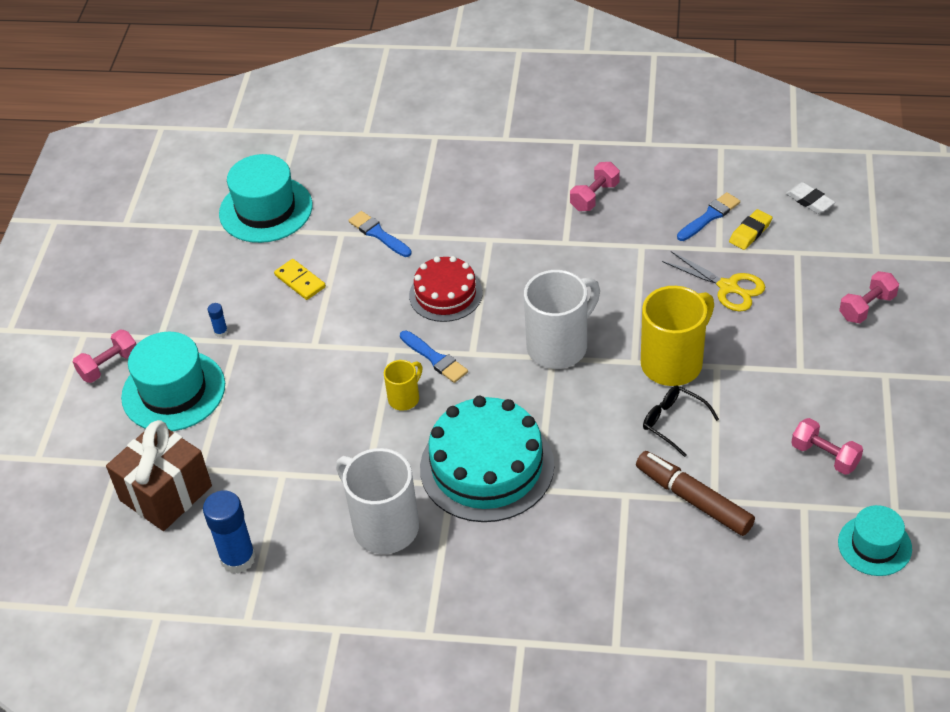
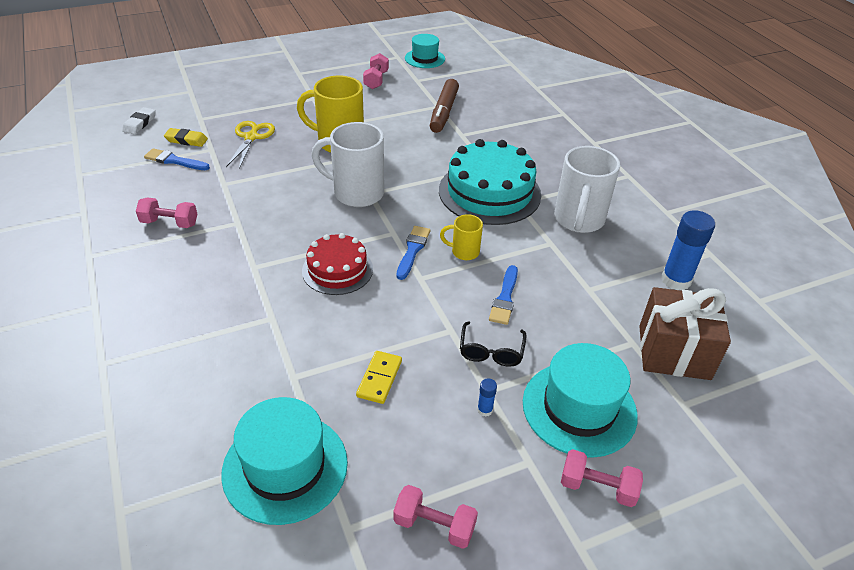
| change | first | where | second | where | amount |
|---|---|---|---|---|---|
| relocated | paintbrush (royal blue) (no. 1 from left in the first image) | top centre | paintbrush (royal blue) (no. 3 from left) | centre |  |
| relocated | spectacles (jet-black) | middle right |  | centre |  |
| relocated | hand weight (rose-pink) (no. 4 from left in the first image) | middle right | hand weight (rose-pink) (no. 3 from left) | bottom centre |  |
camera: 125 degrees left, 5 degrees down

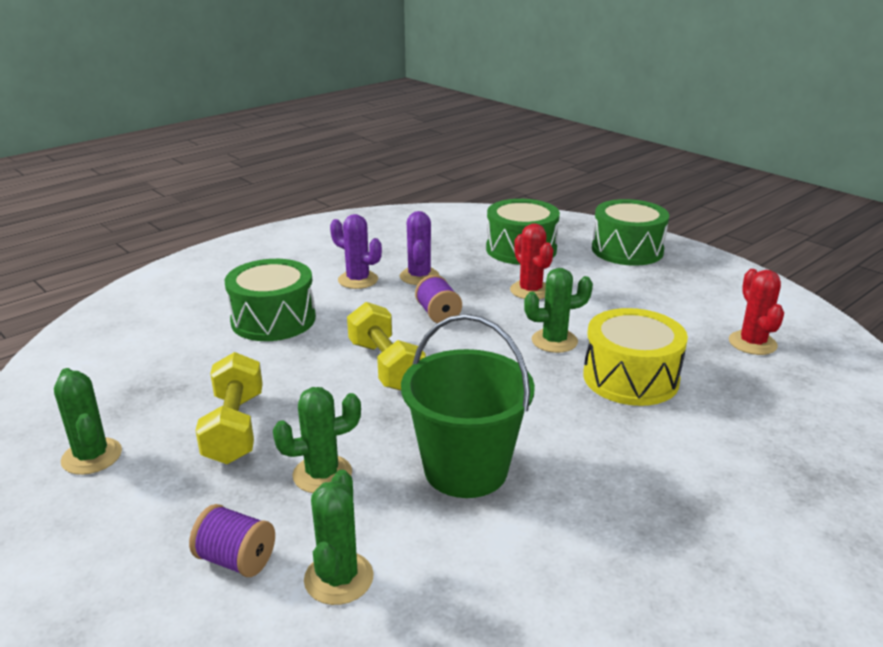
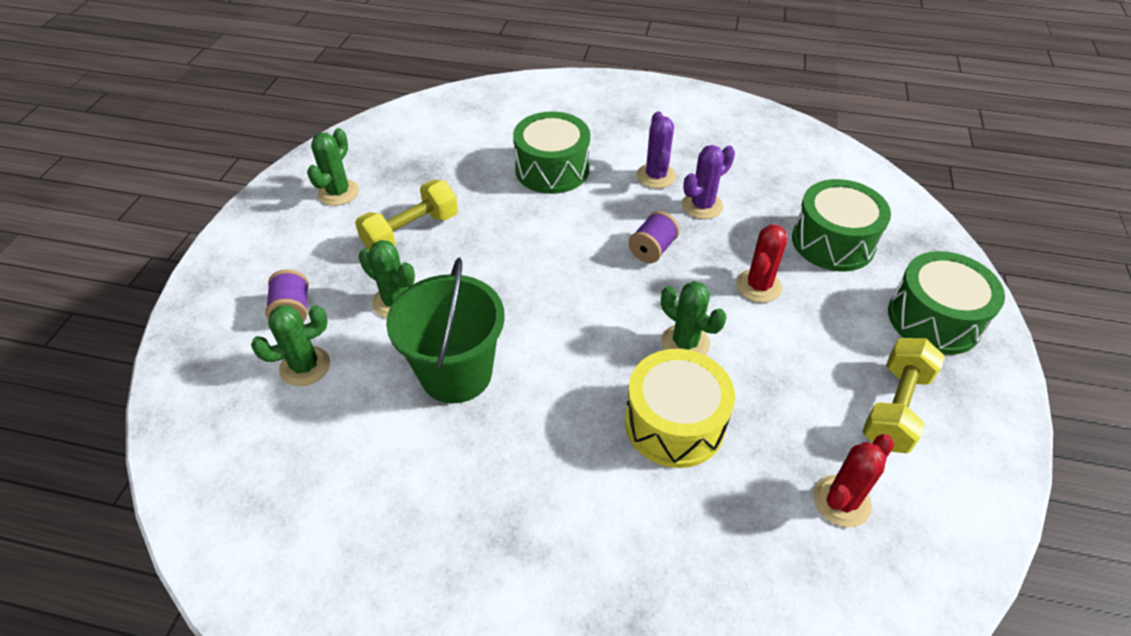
| change | first | where | second | where | amount |
|---|---|---|---|---|---|
| relocated | hand weight (golden) (no. 2 from left) | centre |  | middle right |  |
camera: 55 degrees right, 20 degrees up

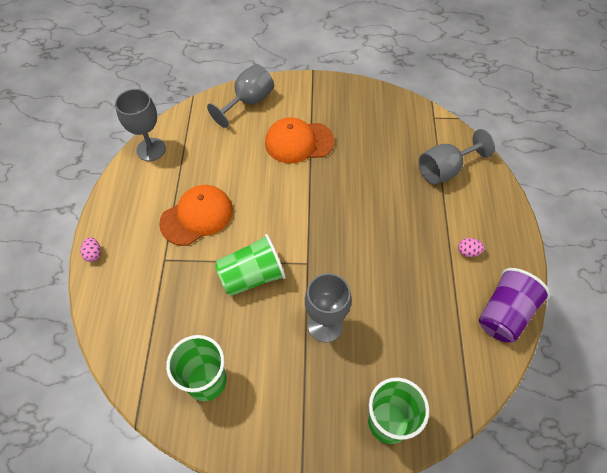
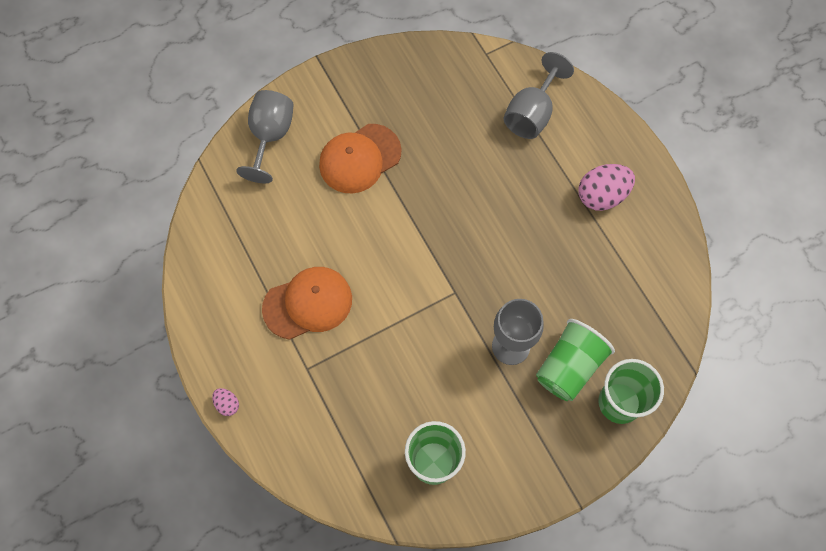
| change | first | where | second | where | amount |
|---|---|---|---|---|---|
| missing | chalice (gray) (no. 1 from left) | top left |  |  |  |
| spun | peaked cap (orange-coloured) (no. 1 from left) | middle left |  | centre | 45 degrees clockwise |
| relocated | cup (emerald) (no. 2 from left) | centre |  | middle right |  |
| size | egg (rose-pink) (no. 2 from left) | middle right |  | middle right | x2.04 |
| missing | cup (purple) | middle right |  |  |  |
camera: 30 degrees left, 10 degrees up

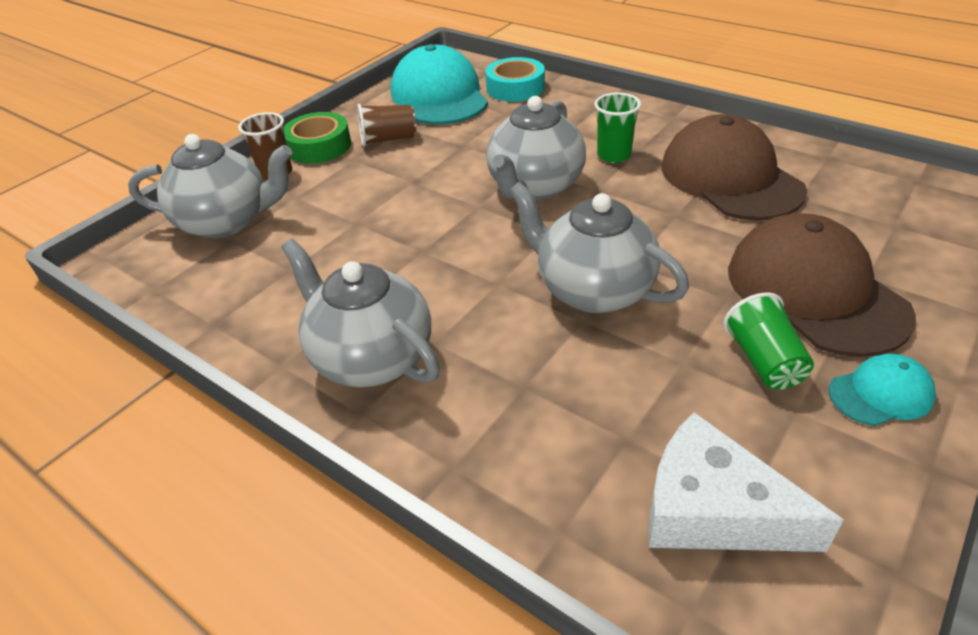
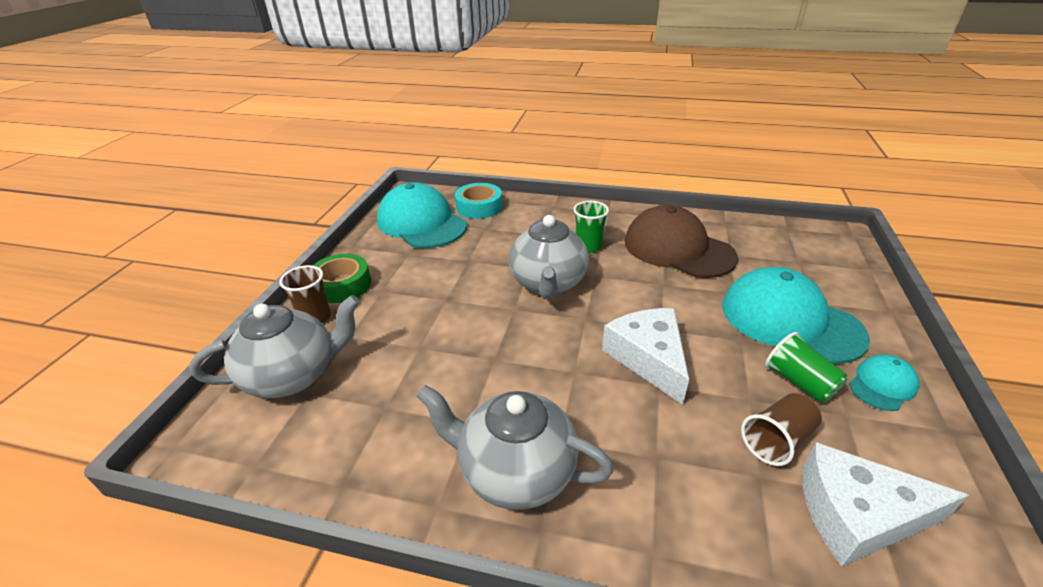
| change | first | where | second | where | amount |
|---|---|---|---|---|---|
| relocated | cup (brown) (no. 2 from left) | top centre |  | bottom right |  |
| exchanged | teapot (gray) (no. 4 from left) | centre | cheese (snow-white) (no. 1 from left) | centre |  |
| colour | peaked cap (brown) (no. 2 from left) | middle right | peaked cap (turquoise) (no. 2 from left) | middle right |  |
camera: 25 degrees left, 5 degrees down

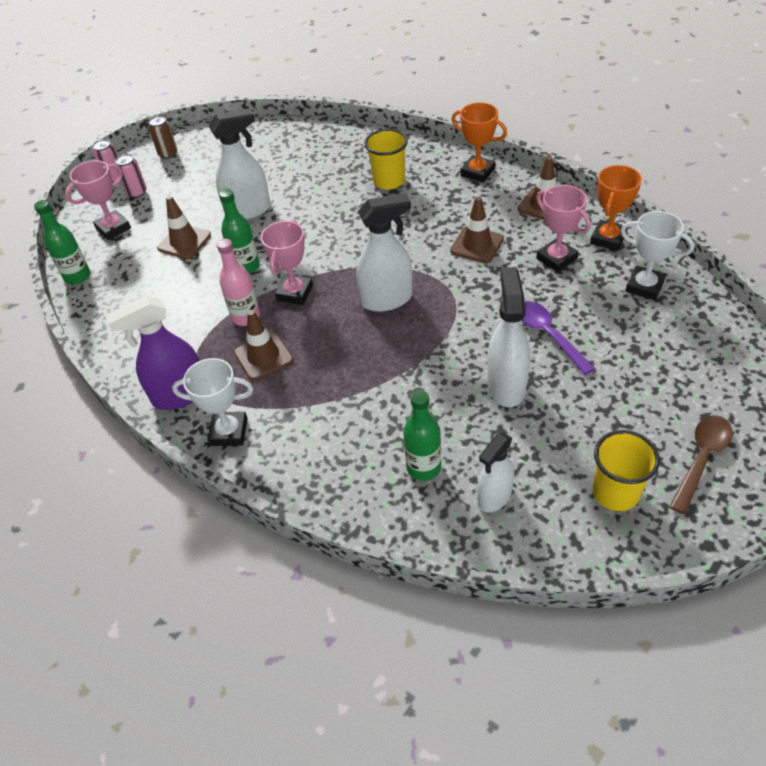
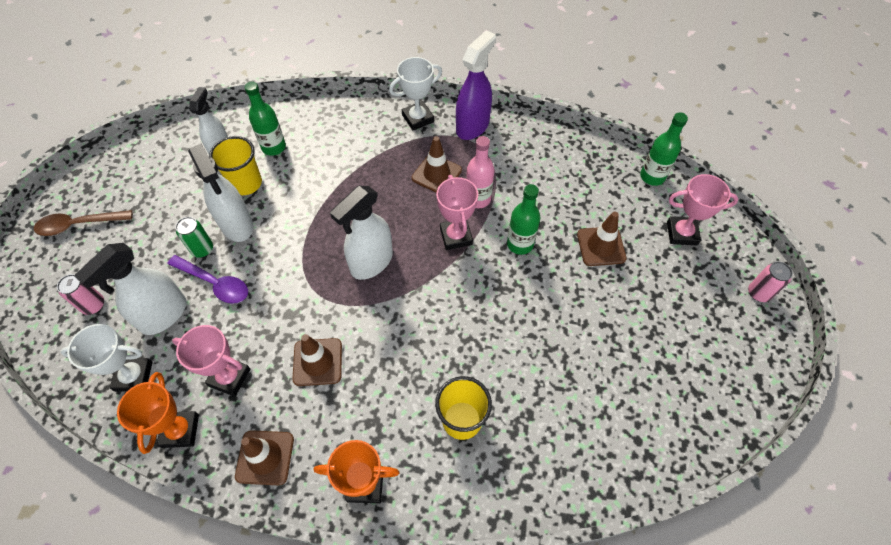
| change | first | where | second | where | amount |
|---|---|---|---|---|---|
| spun | prize cup (rose-pink) (no. 1 from left in the first image) | top left | prize cup (rose-pink) (no. 3 from left) | middle right | 75 degrees clockwise |
| relocated | can (rose-pink) (no. 2 from left in the first image) | top left | can (rose-pink) (no. 1 from left) | middle left |  |
| missing | can (brown) | top left |  |  |  |
| relocated | sprayer (snow-white) (no. 1 from left) | top left |  | middle left |  |
| relocated | cup (golden) (no. 2 from left in the first image) | middle right | cup (golden) (no. 1 from left) | top left |  |
| spun | spoon (brown) | middle right |  | middle left | 75 degrees clockwise |
| appeared |  |  | can (emerald) | middle left |  |
camera: 145 degrees right, 10 degrees up

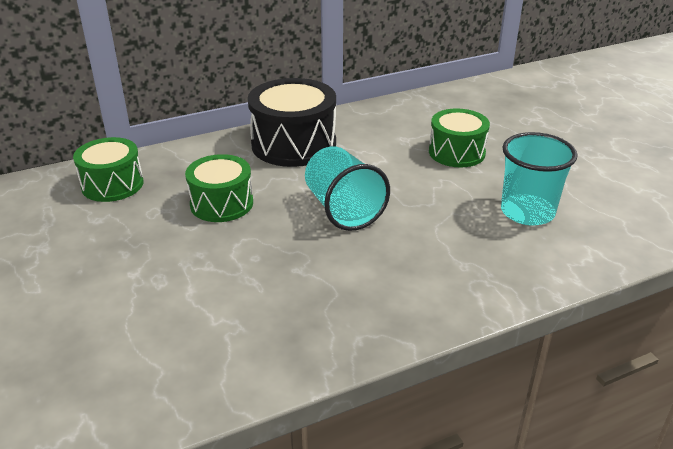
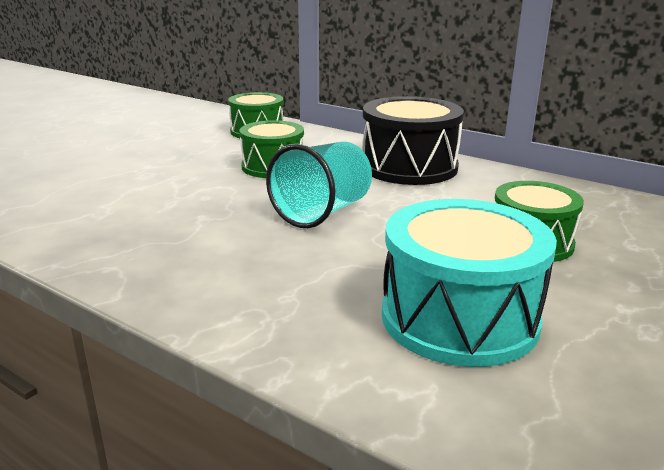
| change | first | where | second | where | amount |
|---|---|---|---|---|---|
| exchanged | cup (turquoise) (no. 2 from left) | middle right | toy drum (turquoise) | middle right |  |
camera: 60 degrees right, 10 degrees down

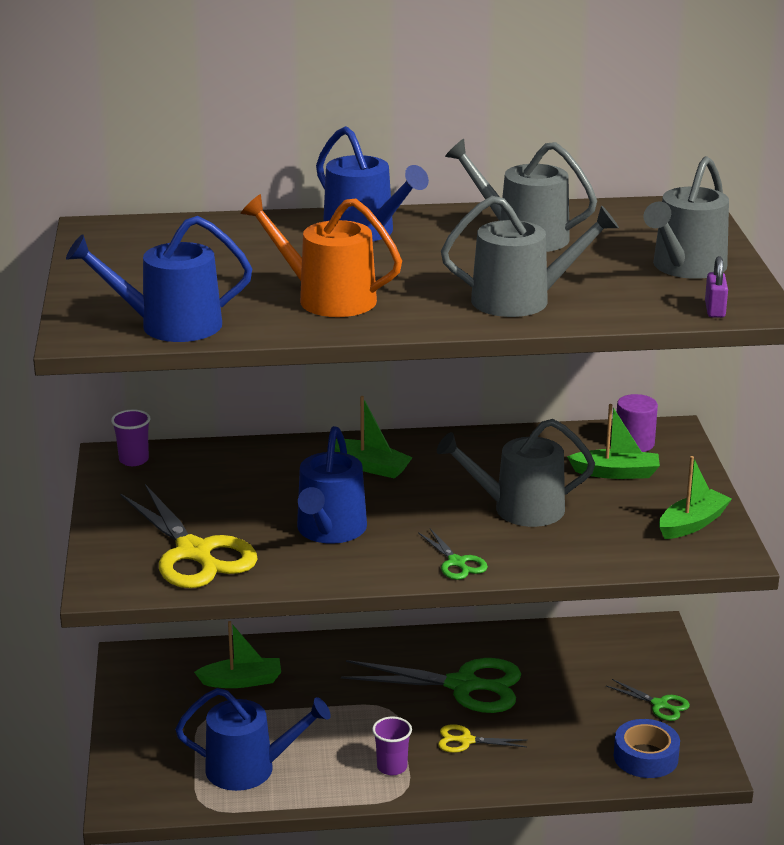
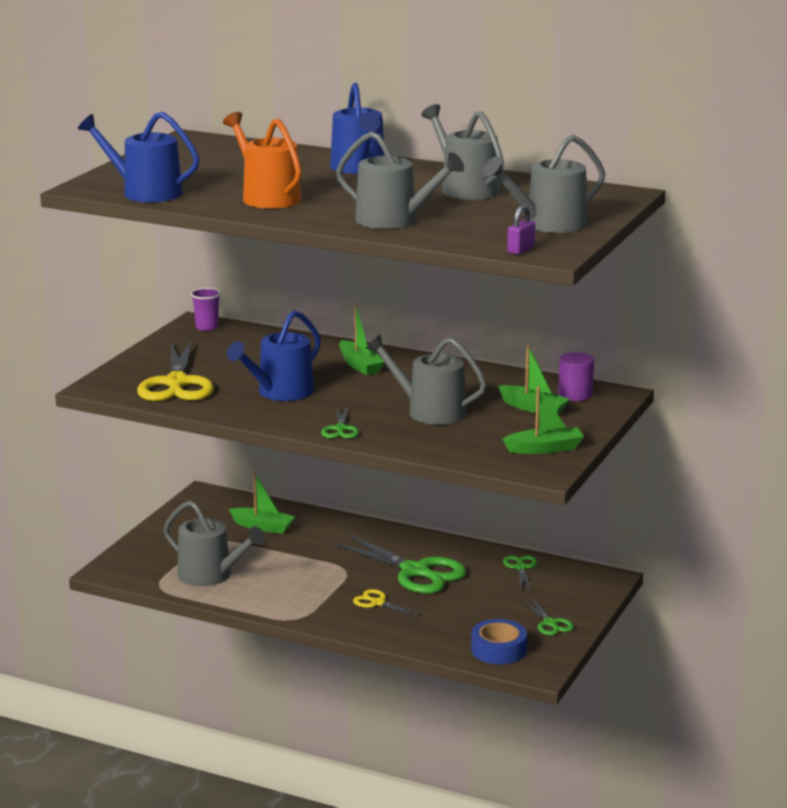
| change | first | where | second | where | amount |
|---|---|---|---|---|---|
| colour | watering can (royal blue) (no. 2 from left) | bottom left | watering can (gray) (no. 1 from left) | bottom left |  |
| missing | cup (purple) (no. 2 from left) | bottom centre |  |  |  |
| appeared |  |  | shears (emerald) (no. 3 from left) | bottom centre |  |
camera: 30 degrees right, 5 degrees down

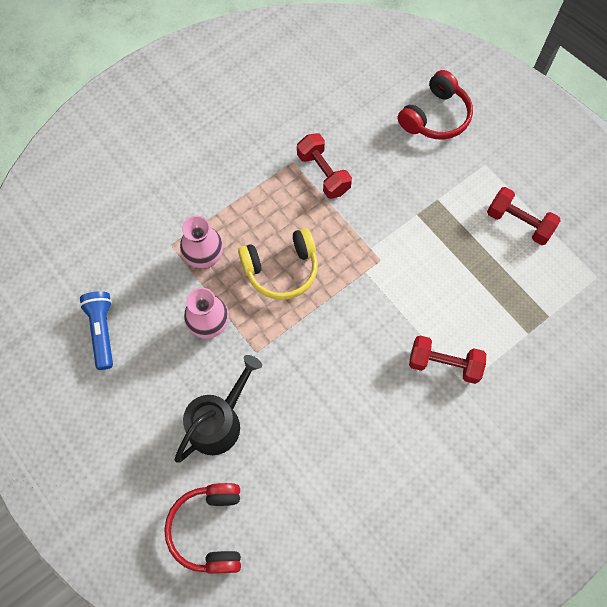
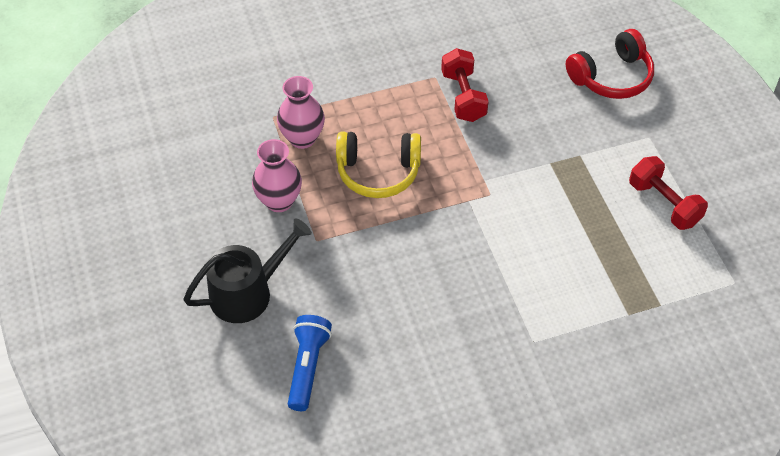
| change | first | where | second | where | amount |
|---|---|---|---|---|---|
| relocated | torch (royal blue) | middle left |  | bottom centre |  |
| missing | headset (crimson) (no. 1 from left) | bottom left |  |  |  |
| missing | hand weight (crimson) (no. 2 from left) | middle right |  |  |  |
camera: 20 degrees right, 15 degrees down

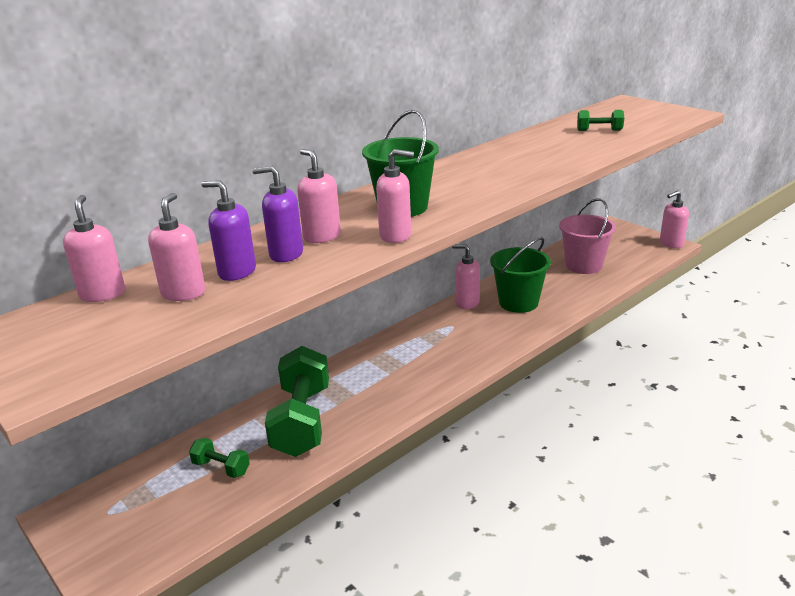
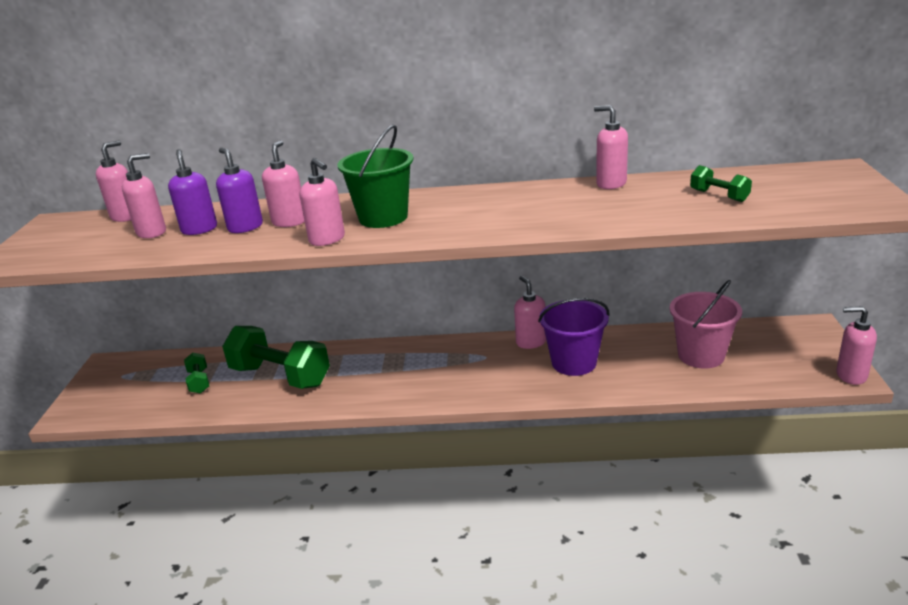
| change | first | where | second | where | amount |
|---|---|---|---|---|---|
| spun | hand weight (emerald) (no. 2 from left) | bottom centre |  | middle left | 75 degrees clockwise |
| colour | sand bucket (emerald) (no. 2 from left) | centre | sand bucket (purple) | centre |  |
| appeared |  |  | pump bottle (rose-pink) (no. 6 from left) | top right |  |
camera: 45 degrees right, 0 degrees up

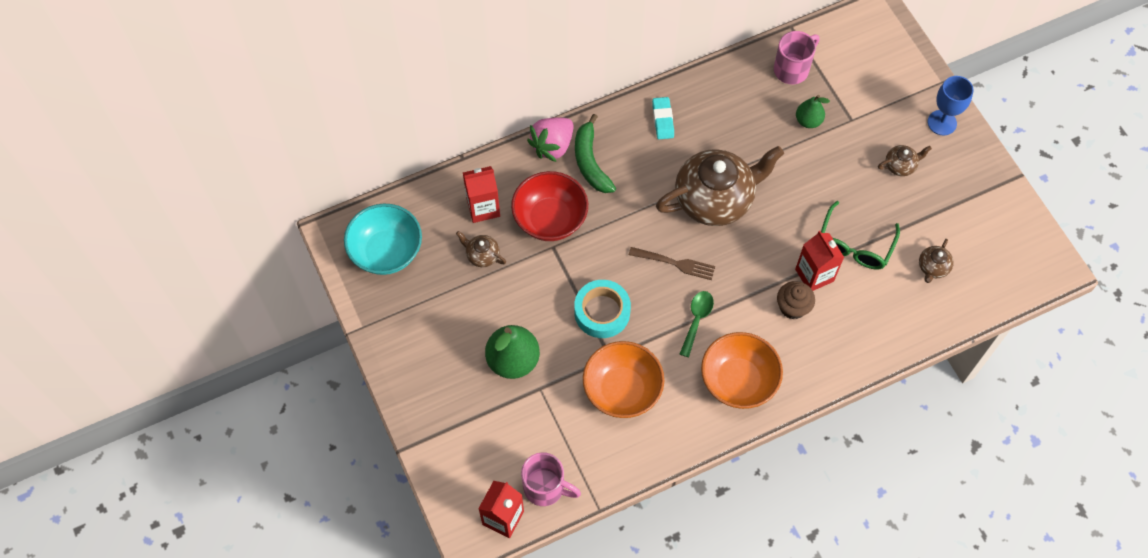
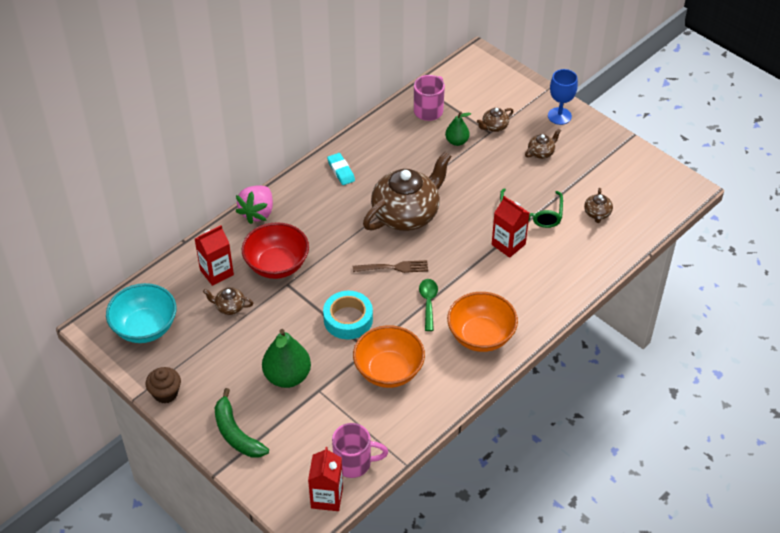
| change | first | where | second | where | amount |
|---|---|---|---|---|---|
| relocated | toy banana (emerald) | top centre |  | bottom left |  |
| relocated | fairy cake (brown) | middle right |  | bottom left |  |
| appeared |  |  | teapot (brown) (no. 3 from left) | top centre |  |
camera: 20 degrees left, 15 degrees down

